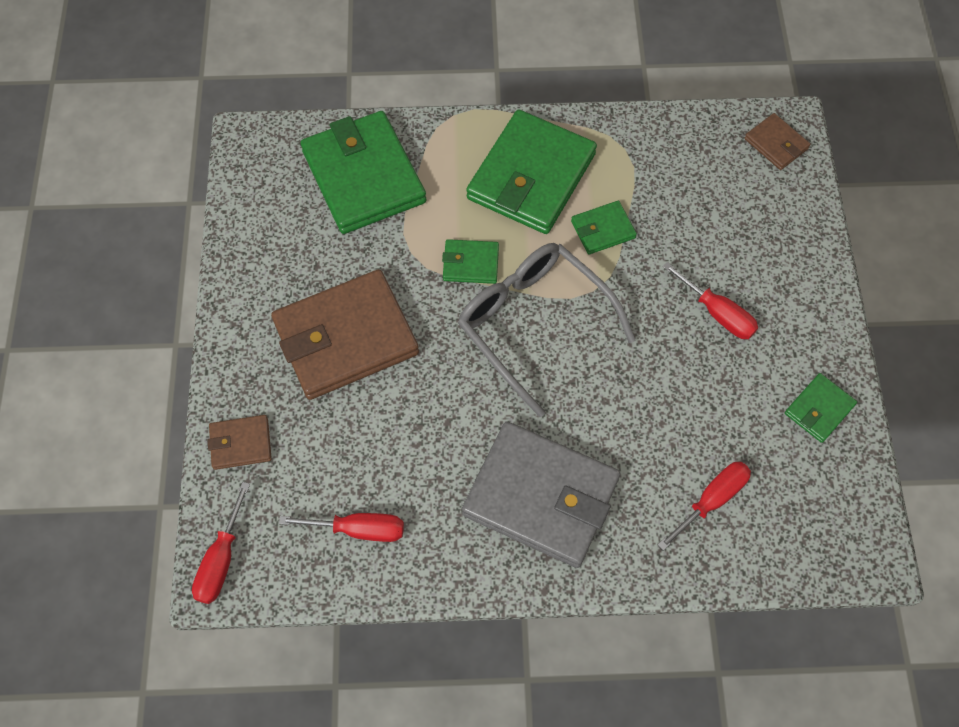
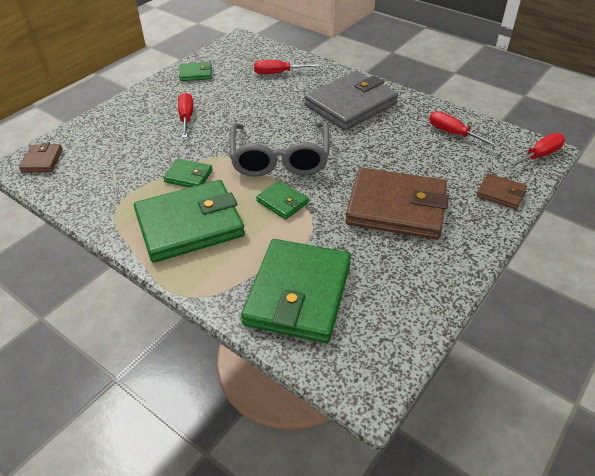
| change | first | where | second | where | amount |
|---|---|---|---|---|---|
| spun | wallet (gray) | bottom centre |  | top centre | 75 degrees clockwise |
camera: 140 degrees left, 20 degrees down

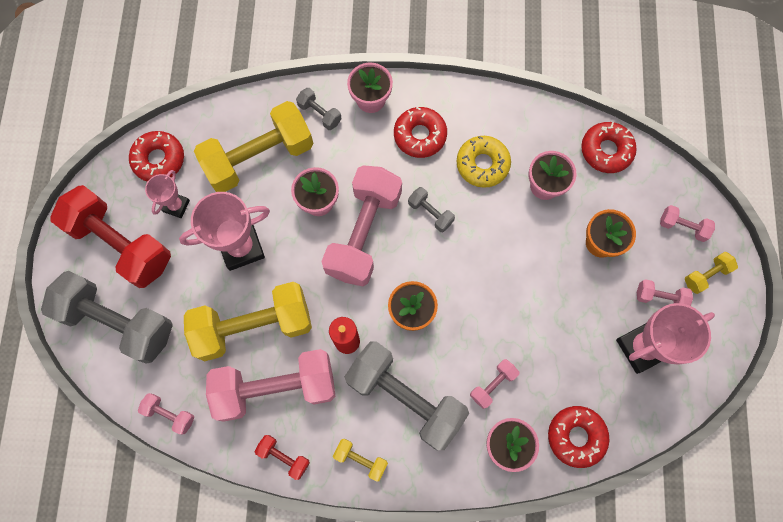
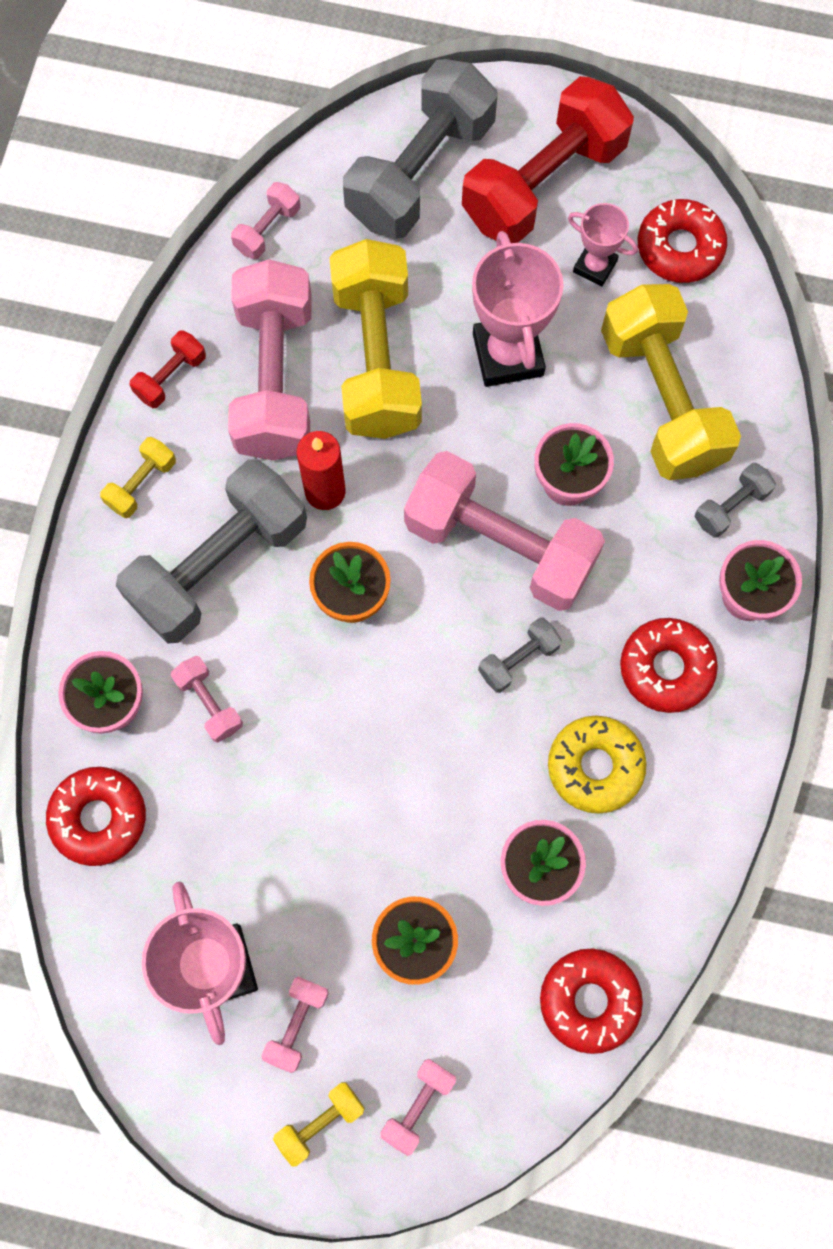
| change | first | where | second | where | amount |
|---|---|---|---|---|---|
| spun | hand weight (golden) (no. 4 from left in the first image) | middle right | hand weight (golden) (no. 2 from left) | bottom centre | 75 degrees clockwise |
camera: 100 degrees right, 0 degrees up

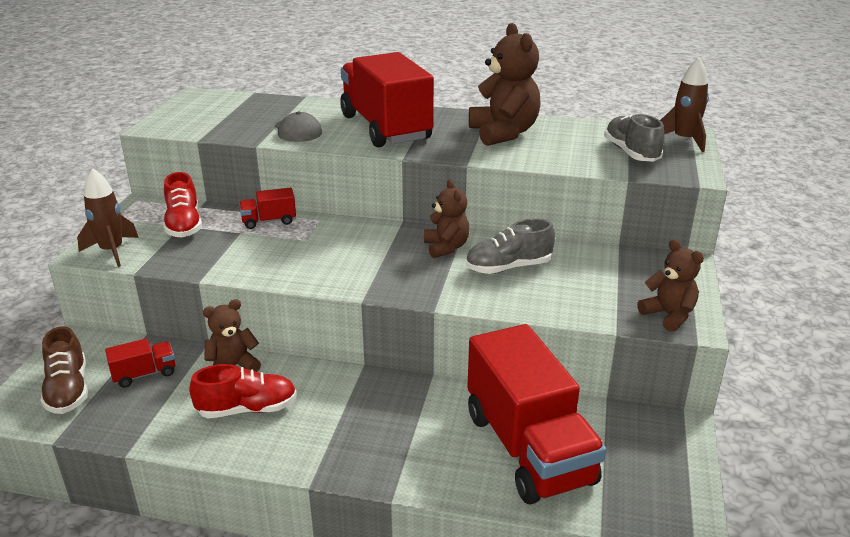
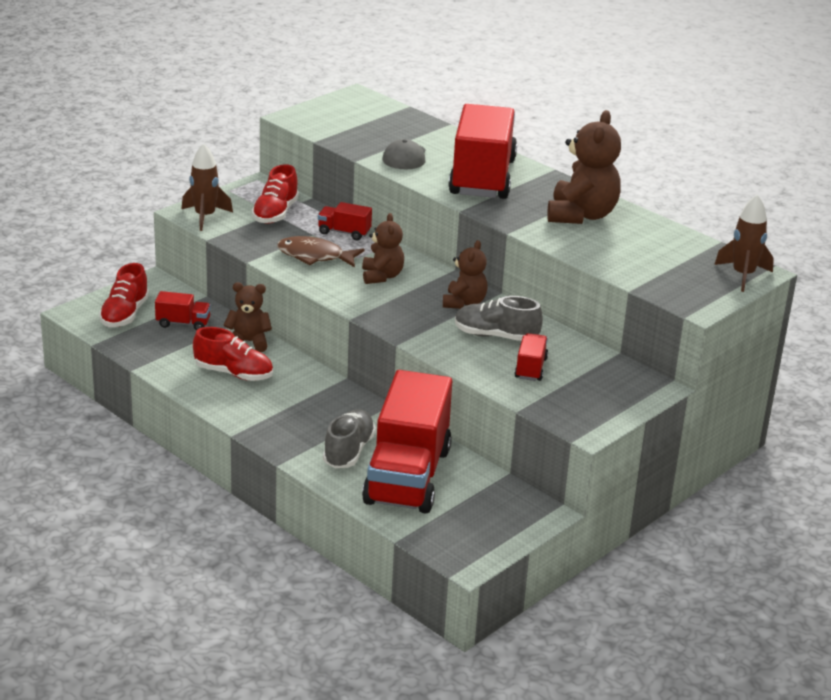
| change | first | where | second | where | amount |
|---|---|---|---|---|---|
| colour | lace-up shoe (brown) | bottom left | lace-up shoe (crimson) (no. 1 from left) | middle left |  |
| relocated | lace-up shoe (gray) (no. 2 from left in the first image) | top right | lace-up shoe (gray) (no. 1 from left) | centre |  |
| relocated | teddy (brown) (no. 4 from left in the first image) | middle right | teddy (brown) (no. 2 from left) | centre |  |
| appeared |  |  | toy fish (brown) | centre |  |
| appeared |  |  | toy truck (crimson) (no. 5 from left) | centre |  |
camera: 30 degrees right, 0 degrees up

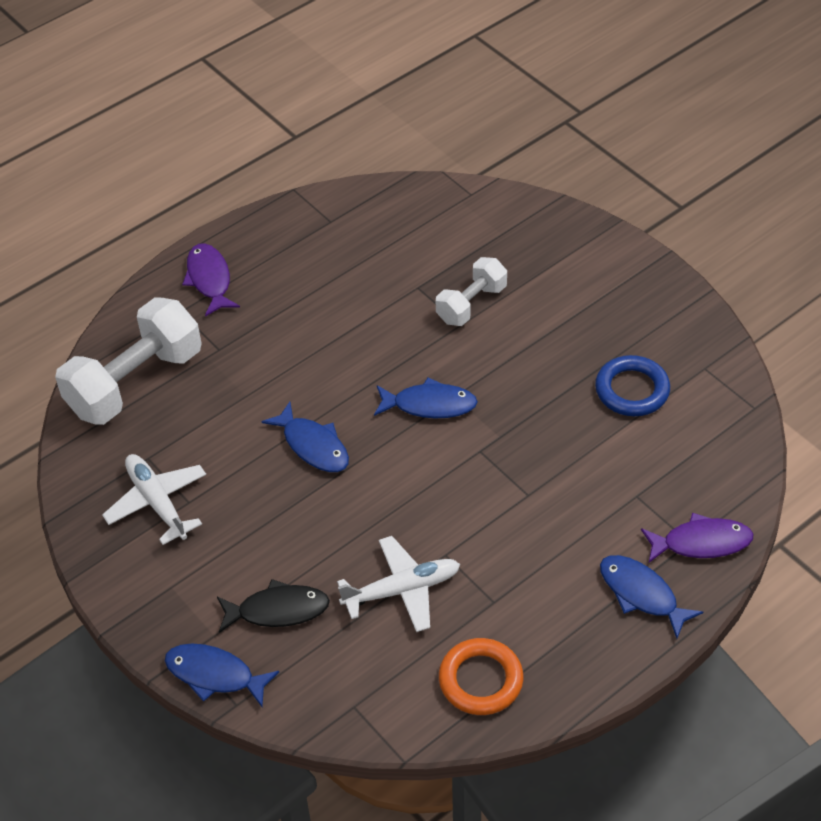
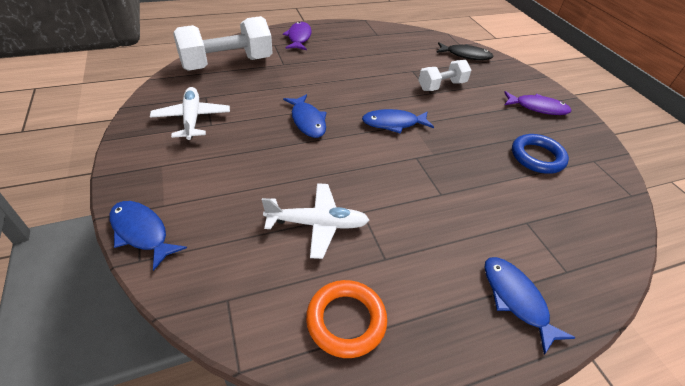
| change | first | where | second | where | amount |
|---|---|---|---|---|---|
| relocated | toy fish (jet-black) | bottom left |  | top right |  |
| spun | toy fish (royal blue) (no. 3 from left) | centre |  | top centre | 150 degrees clockwise |
| relocated | toy fish (purple) (no. 2 from left) | middle right |  | top right |  |
camera: 15 degrees right, 5 degrees down

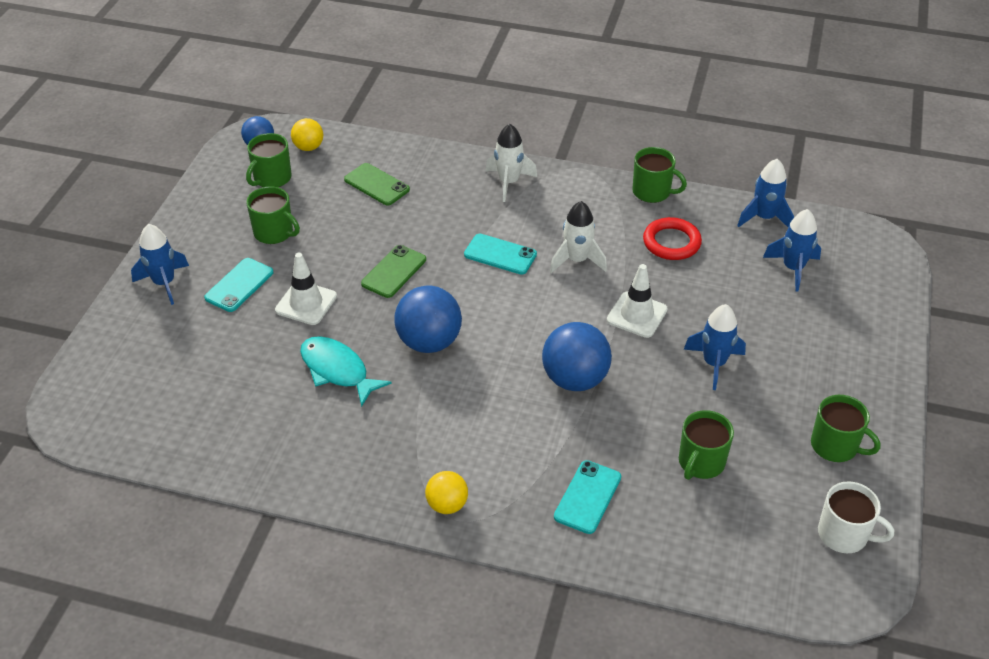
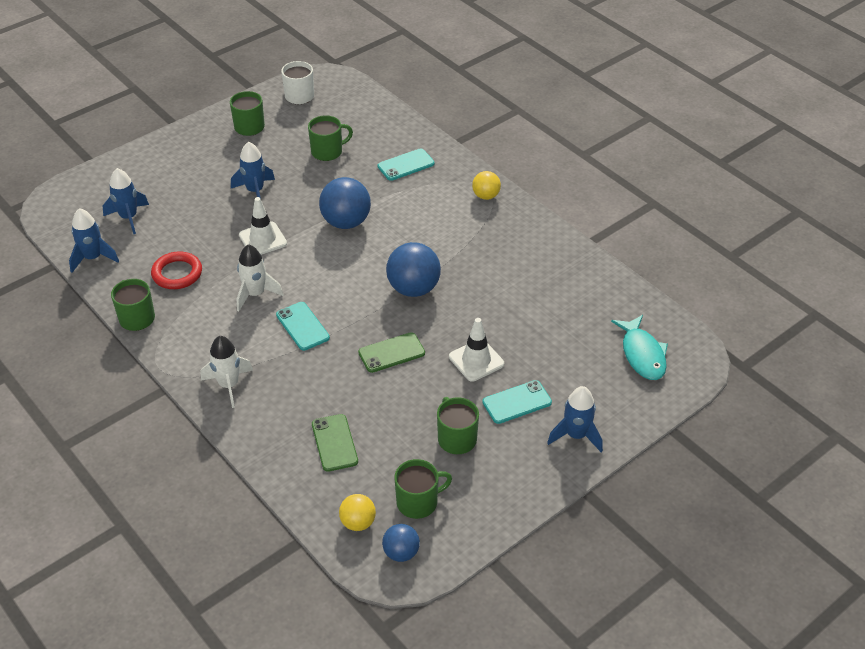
| change | first | where | second | where | amount |
|---|---|---|---|---|---|
| relocated | toy fish (turquoise) | centre |  | middle right |  |
camera: 145 degrees left, 0 degrees up

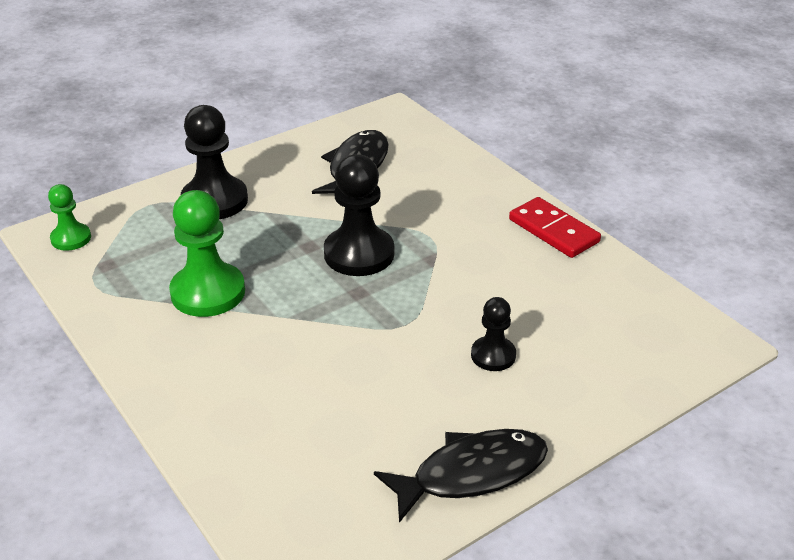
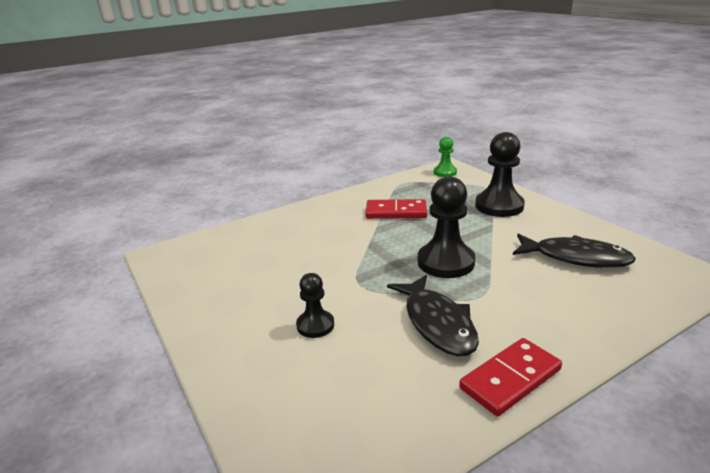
| change | first | where | second | where | amount |
|---|---|---|---|---|---|
| exchanged | game pawn (emerald) (no. 2 from left) | middle left | domino piece (crimson) (no. 1 from left) | centre |  |
| relocated | toy fish (jet-black) (no. 2 from left in the first image) | bottom centre | toy fish (jet-black) (no. 1 from left) | centre |  |
camera: 95 degrees right, 10 degrees down

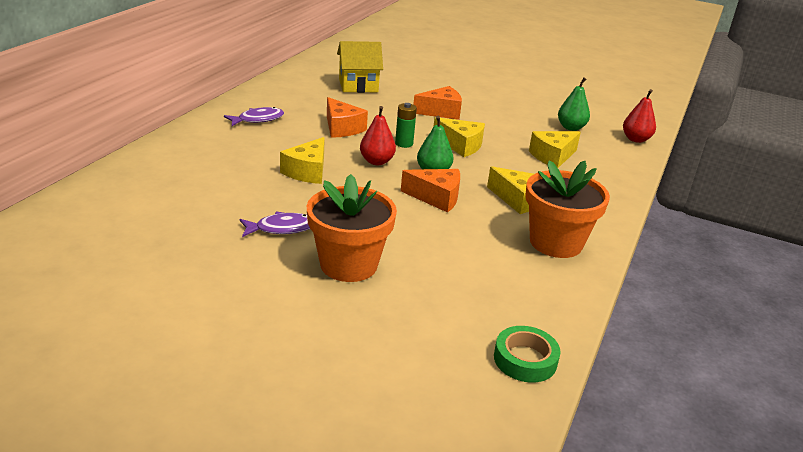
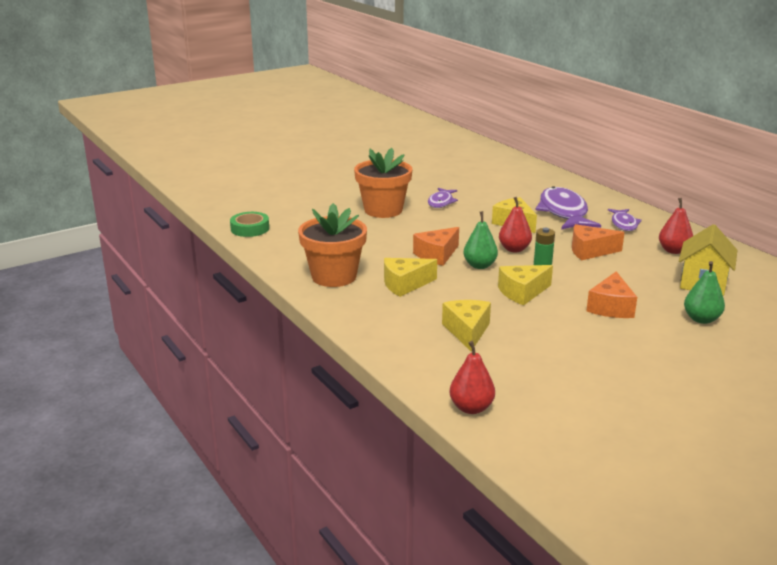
| change | first | where | second | where | amount |
|---|---|---|---|---|---|
| relocated | pear fruit (emerald) (no. 2 from left) | top right |  | middle right |  |
| appeared |  |  | toy fish (purple) (no. 2 from left) | middle right |  |
| appeared |  |  | pear fruit (crimson) (no. 3 from left) | middle right |  |
camera: 125 degrees right, 5 degrees down

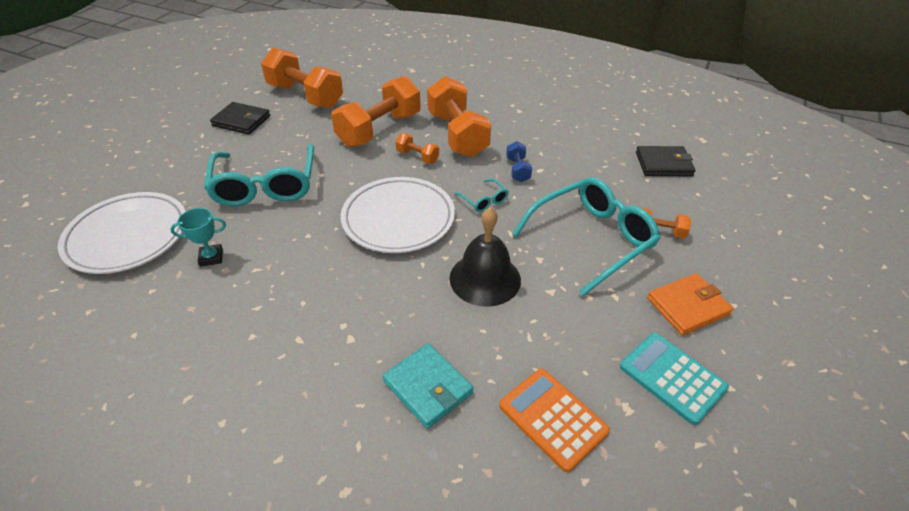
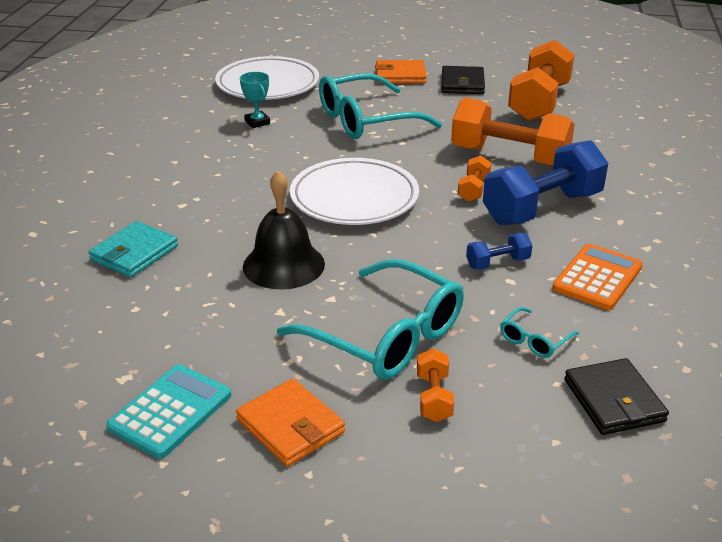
| change | first | where | second | where | amount |
|---|---|---|---|---|---|
| colour | hand weight (orange-coloured) (no. 4 from left) | top centre | hand weight (royal blue) (no. 2 from left) | middle right |  |
| relocated | spectacles (turquoise) (no. 2 from left in the first image) | centre | spectacles (turquoise) (no. 3 from left) | middle right |  |
| relocated | pocket calculator (orange-coloured) | bottom centre |  | middle right |  |
| appeared |  |  | wallet (orange-coloured) (no. 2 from left) | top centre |  |
camera: 75 degrees right, 10 degrees down

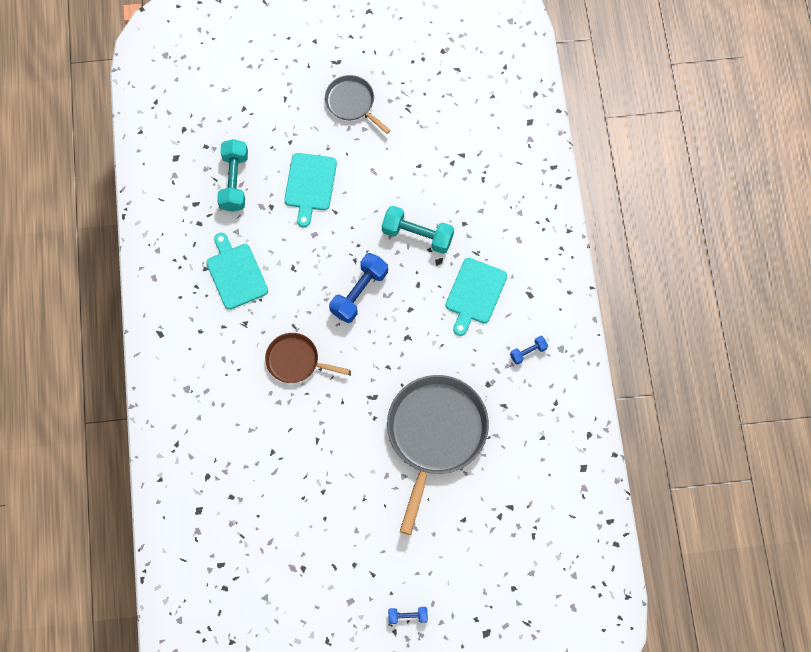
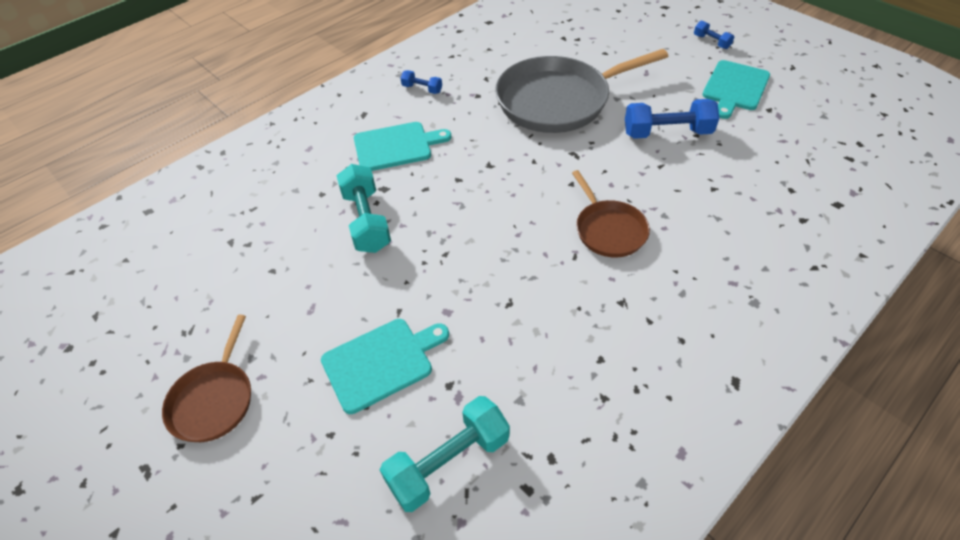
| change | first | where | second | where | amount |
|---|---|---|---|---|---|
| relocated | chopping board (turquoise) (no. 1 from left in the first image) | middle left | chopping board (turquoise) (no. 3 from left) | top right |  |
| colour | pan (gray) (no. 1 from left) | top centre | pan (brown) (no. 1 from left) | bottom left |  |
| relocated | hand weight (royal blue) (no. 1 from left in the first image) | centre | hand weight (royal blue) (no. 2 from left) | top right |  |
camera: 125 degrees left, 20 degrees down

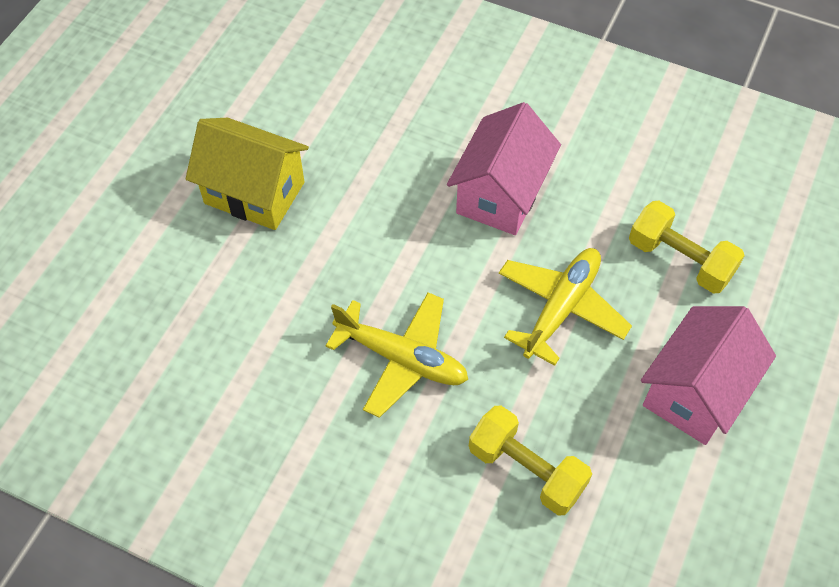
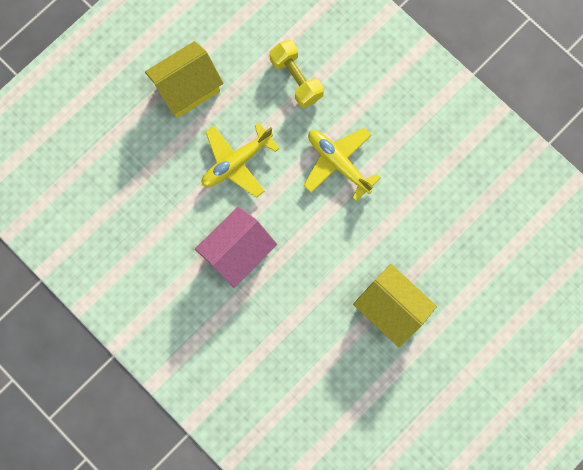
| change | first | where | second | where | amount |
|---|---|---|---|---|---|
| missing | hand weight (golden) (no. 2 from left) | middle right |  |  |  |
| colour | cottage (rose-pink) (no. 2 from left) | middle right | cottage (golden) (no. 1 from left) | top left |  |
camera: 160 degrees left, 20 degrees up

